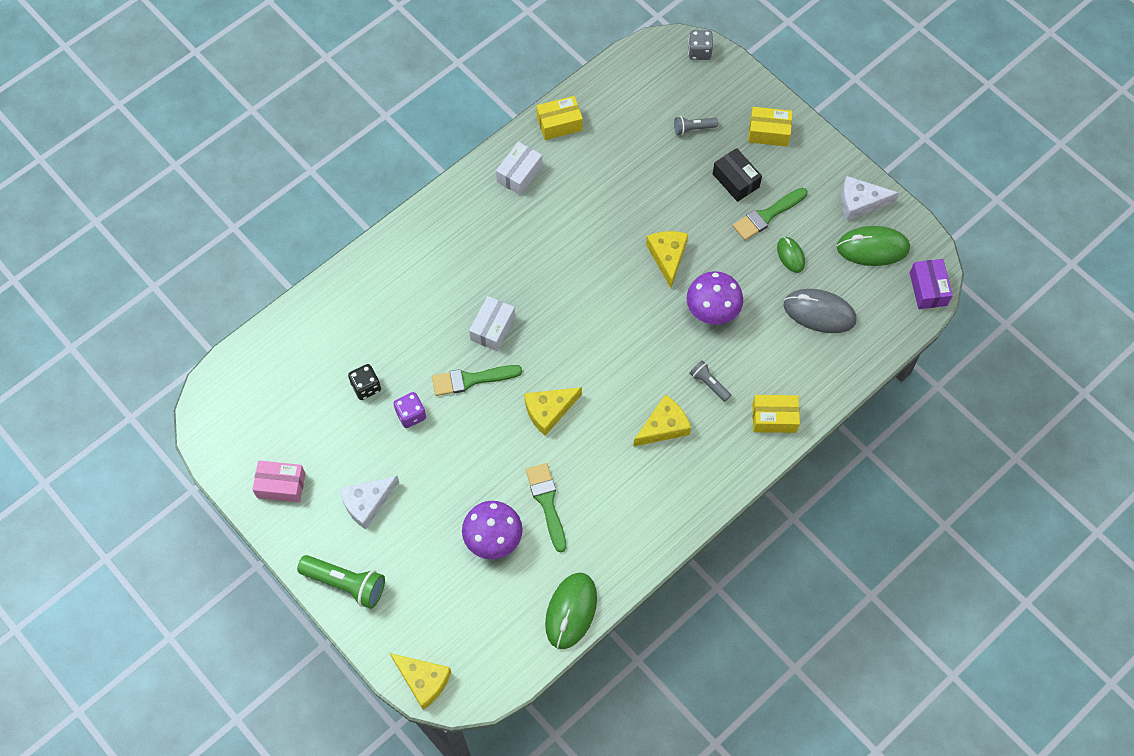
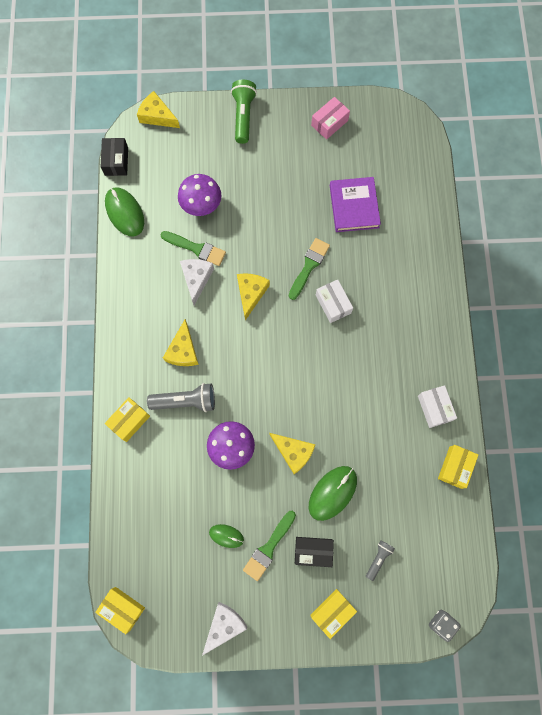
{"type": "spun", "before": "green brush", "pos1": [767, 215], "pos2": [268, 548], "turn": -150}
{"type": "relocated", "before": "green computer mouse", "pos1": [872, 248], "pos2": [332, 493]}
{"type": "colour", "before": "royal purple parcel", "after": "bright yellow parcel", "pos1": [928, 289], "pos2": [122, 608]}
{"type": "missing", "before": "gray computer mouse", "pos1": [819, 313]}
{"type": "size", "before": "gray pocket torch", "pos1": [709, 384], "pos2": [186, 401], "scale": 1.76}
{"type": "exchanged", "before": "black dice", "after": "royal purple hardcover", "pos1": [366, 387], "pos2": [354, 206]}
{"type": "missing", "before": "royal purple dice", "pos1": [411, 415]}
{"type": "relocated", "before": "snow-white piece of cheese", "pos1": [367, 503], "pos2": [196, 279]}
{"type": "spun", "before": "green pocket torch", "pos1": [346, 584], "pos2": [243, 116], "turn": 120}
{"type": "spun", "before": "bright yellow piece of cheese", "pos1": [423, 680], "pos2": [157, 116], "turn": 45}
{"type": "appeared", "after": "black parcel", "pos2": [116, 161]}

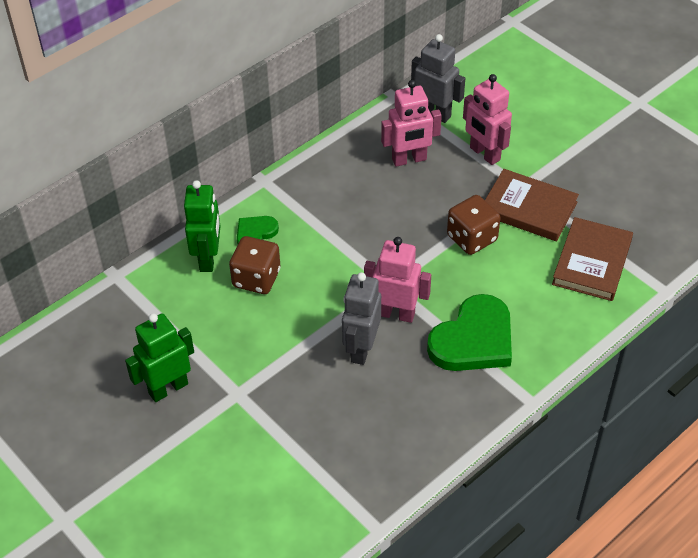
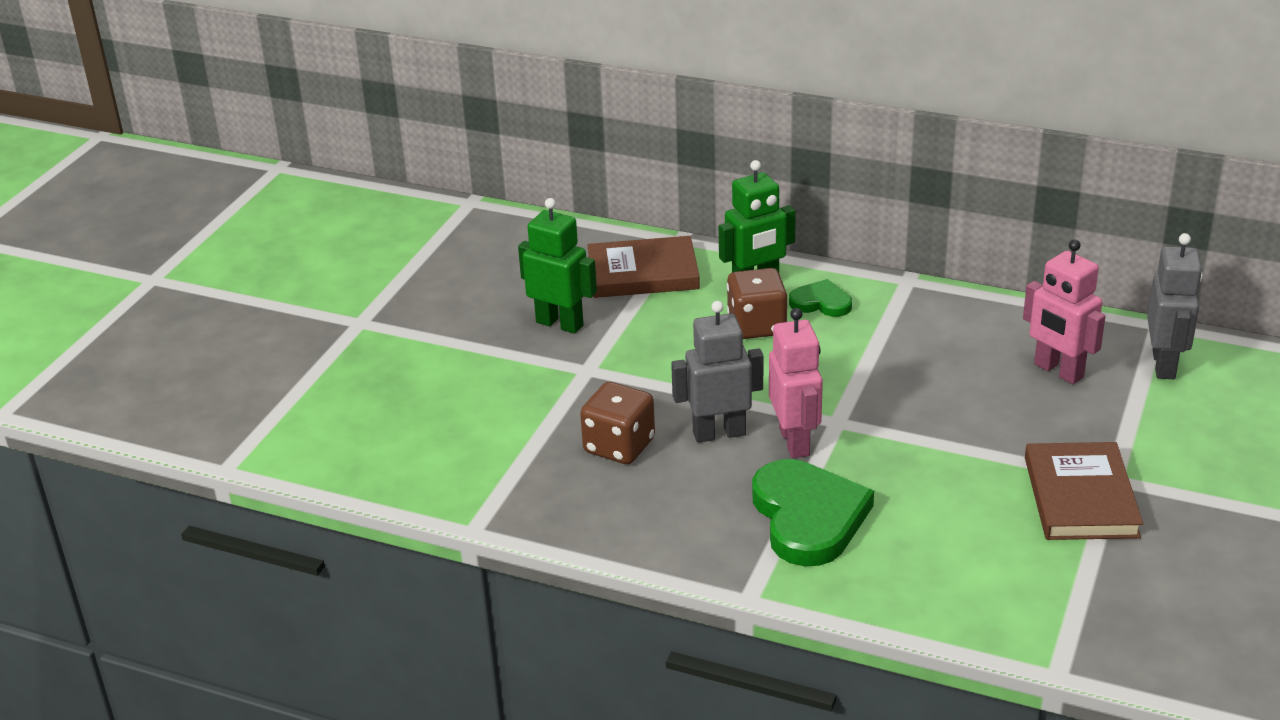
{"type": "missing", "before": "rosy toy robot", "pos1": [484, 154]}
{"type": "relocated", "before": "dark brown dice", "pos1": [472, 238], "pos2": [619, 446]}
{"type": "relocated", "before": "dark brown hardcover", "pos1": [592, 262], "pos2": [643, 273]}
{"type": "spun", "before": "green love heart", "pos1": [473, 340], "pos2": [808, 517], "turn": -120}

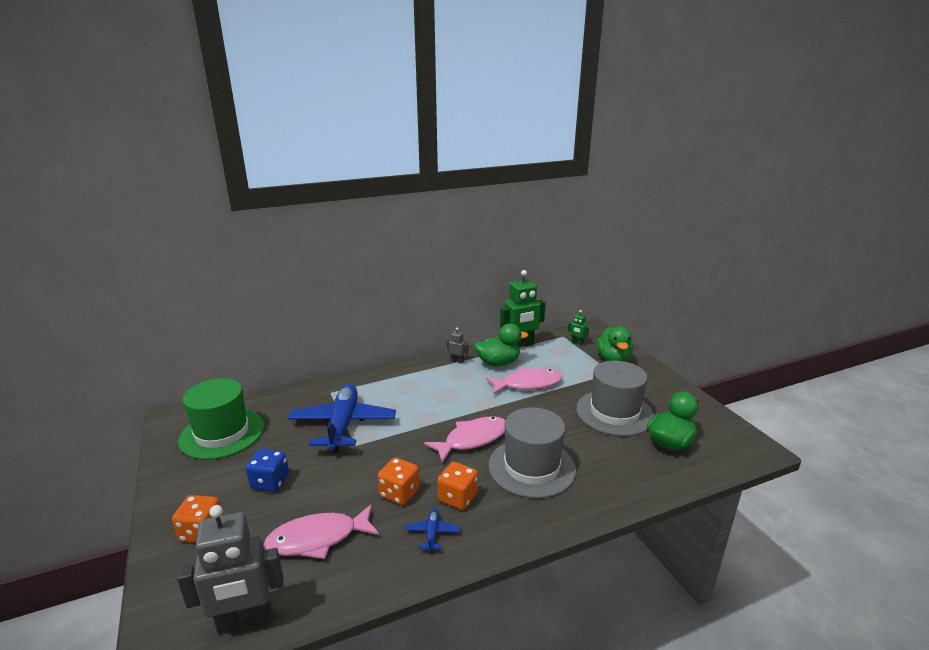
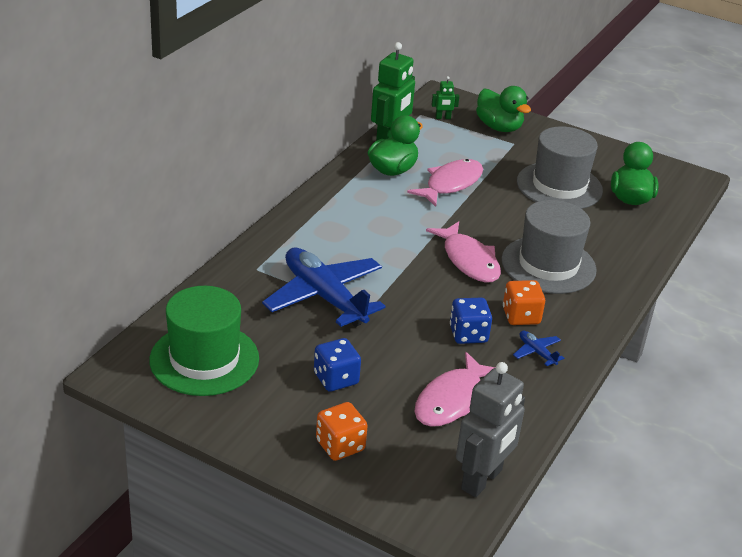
{"type": "missing", "before": "gray toy robot", "pos1": [457, 361]}
{"type": "spun", "before": "rosy fish", "pos1": [472, 439], "pos2": [469, 260], "turn": 135}
{"type": "colour", "before": "bright orange dice", "after": "cobalt dice", "pos1": [399, 493], "pos2": [468, 334]}

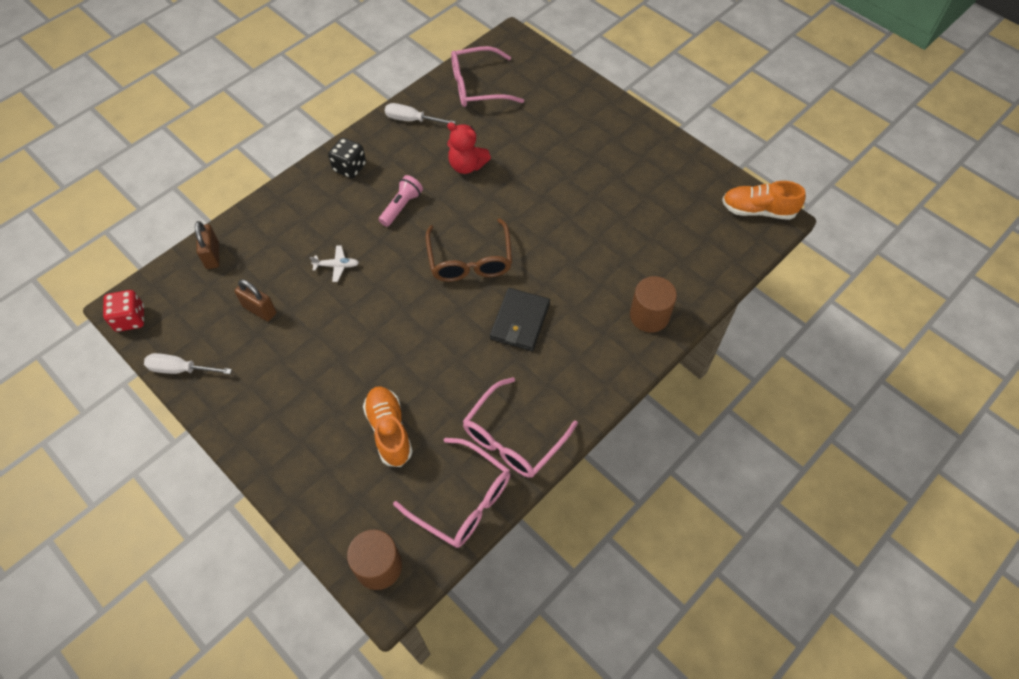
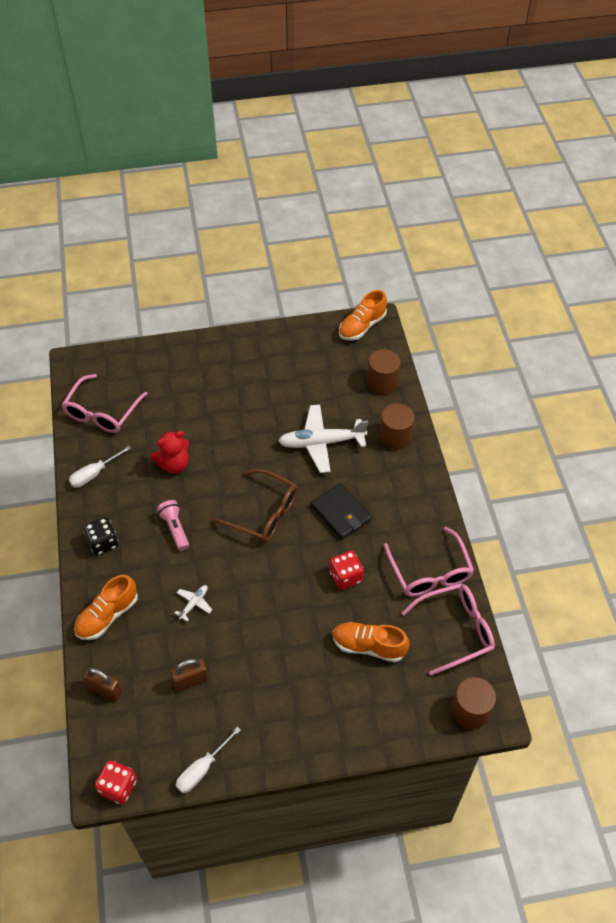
{"type": "appeared", "after": "dark brown cylinder shape", "pos2": [382, 382]}
{"type": "appeared", "after": "snow-white aeroplane", "pos2": [321, 443]}
{"type": "appeared", "after": "scarlet dice", "pos2": [346, 576]}
{"type": "appeared", "after": "bright orange sneaker", "pos2": [107, 616]}

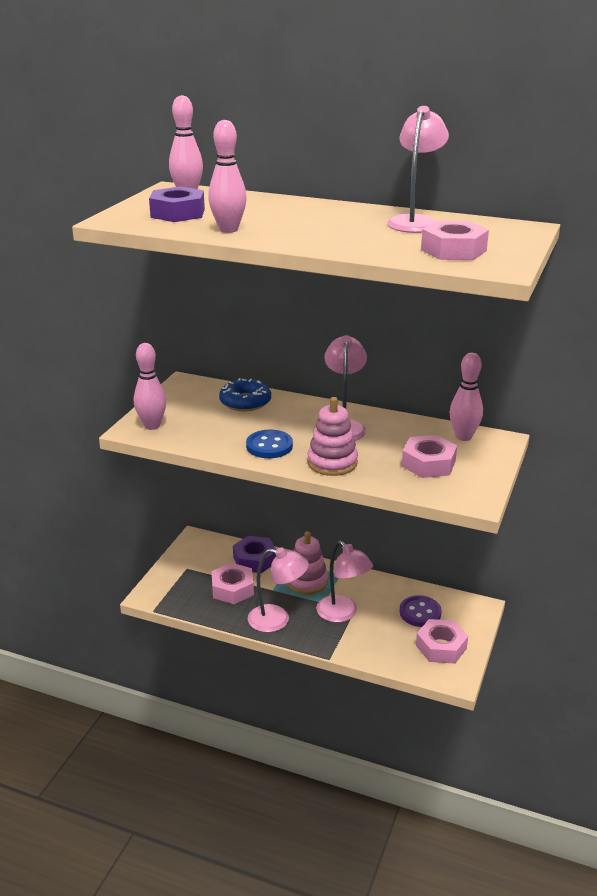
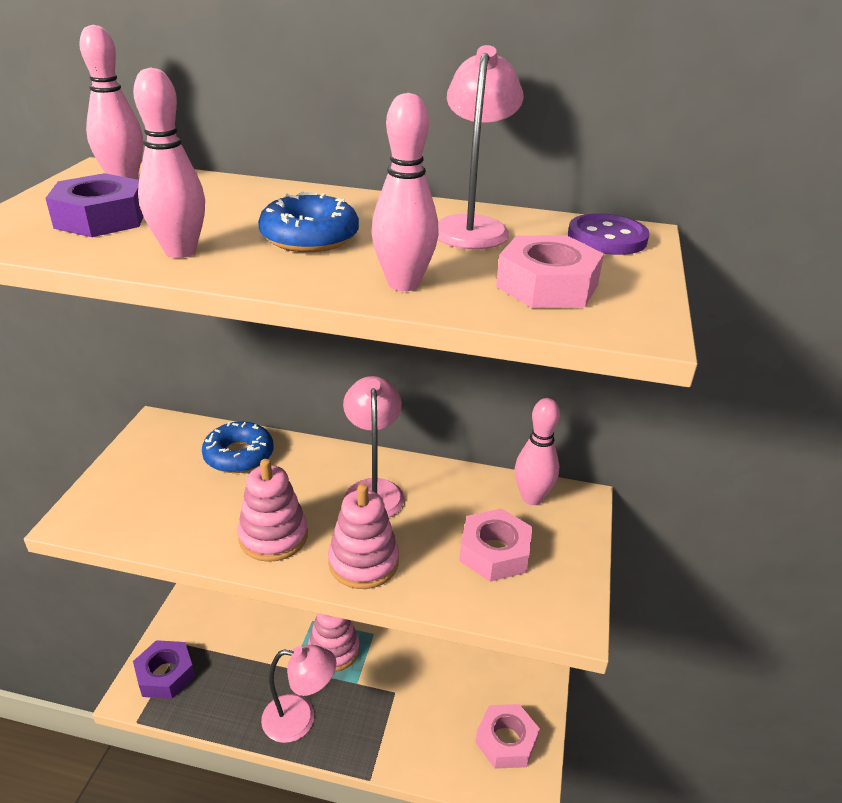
{"type": "relocated", "before": "rosy bowling pin", "pos1": [152, 426], "pos2": [403, 284]}
{"type": "exchanged", "before": "cobalt sewing button", "after": "rosy ring stacker", "pos1": [269, 446], "pos2": [273, 536]}
{"type": "relocated", "before": "royal purple nut", "pos1": [255, 560], "pos2": [165, 674]}
{"type": "missing", "before": "rosy reading lamp", "pos1": [342, 614]}
{"type": "missing", "before": "rosy nut", "pos1": [232, 589]}
{"type": "relocated", "before": "royal purple sewing button", "pos1": [420, 613], "pos2": [607, 238]}
{"type": "appeared", "after": "cobalt donut", "pos2": [309, 237]}

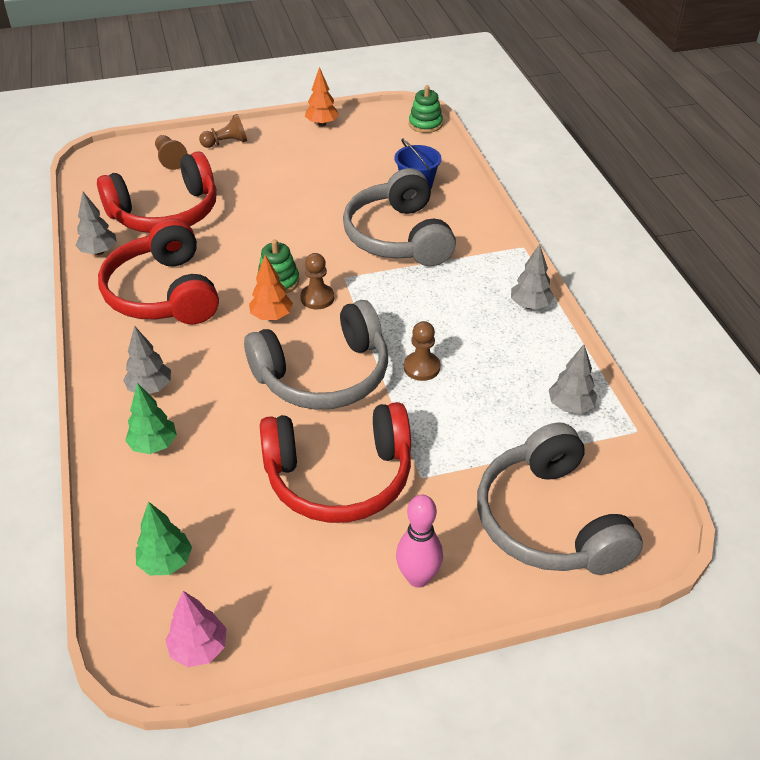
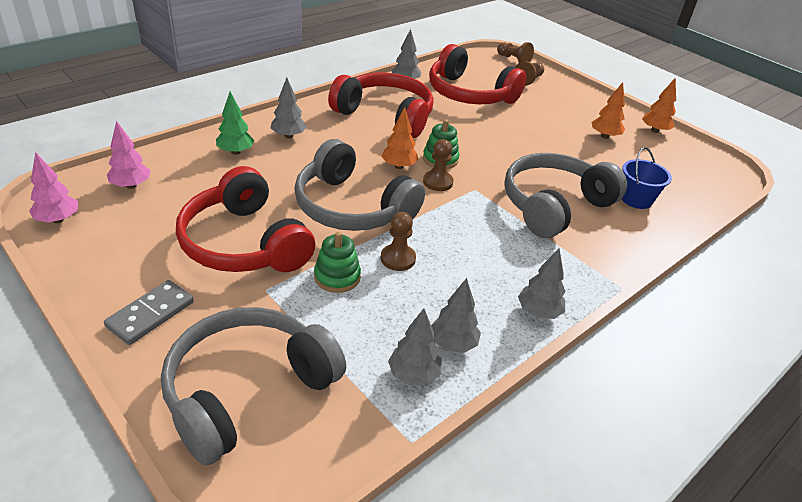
{"type": "relocated", "before": "green ring stacker", "pos1": [425, 124], "pos2": [337, 277]}
{"type": "relocated", "before": "dark brown pawn", "pos1": [226, 143], "pos2": [513, 60]}
{"type": "spun", "before": "scarlet headset", "pos1": [163, 293], "pos2": [385, 115], "turn": 75}
{"type": "exchanged", "before": "rosy bowling pin", "after": "gray domino tile", "pos1": [418, 578], "pos2": [150, 314]}
{"type": "colour", "before": "green fir tree", "after": "rosy fir tree", "pos1": [166, 562], "pos2": [131, 185]}
{"type": "appeared", "after": "bright orange fir tree", "pos2": [604, 136]}
{"type": "appeared", "after": "gray fir tree", "pos2": [453, 344]}

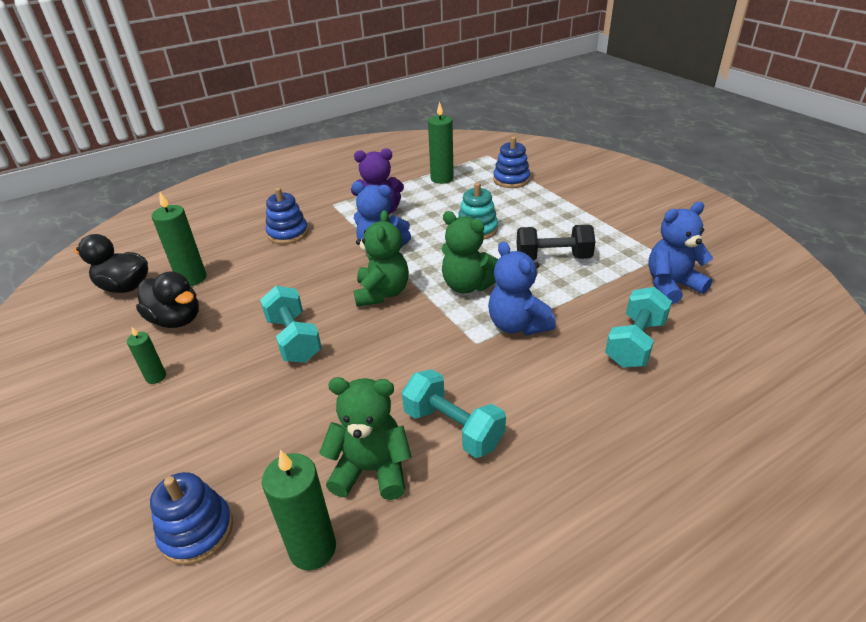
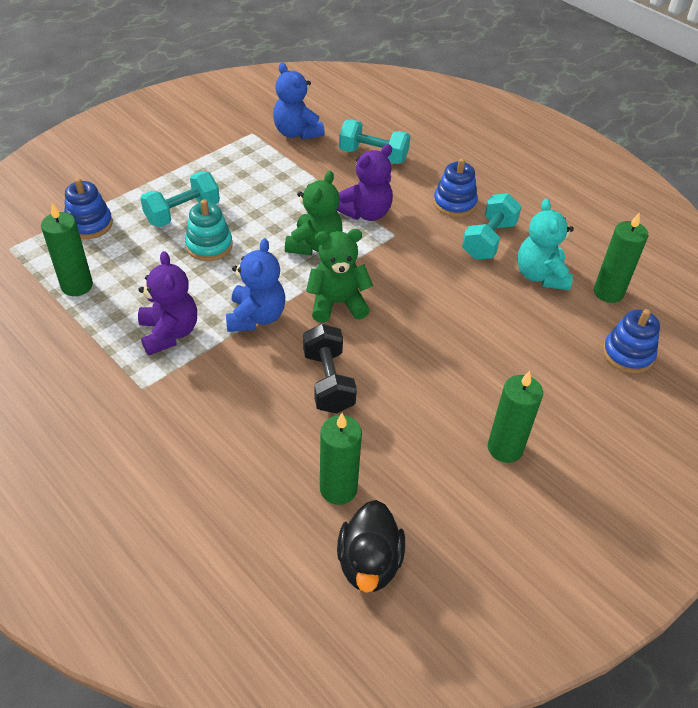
{"type": "relocated", "before": "cobalt ring stacker", "pos1": [288, 233], "pos2": [454, 203]}
{"type": "relocated", "before": "black hand weight", "pos1": [553, 258], "pos2": [328, 382]}
{"type": "colour", "before": "cobalt stuffed bear", "after": "royal purple stuffed bear", "pos1": [517, 325], "pos2": [366, 213]}
{"type": "missing", "before": "black toy duck", "pos1": [176, 320]}
{"type": "relocated", "before": "turquoise hand weight", "pos1": [294, 339], "pos2": [182, 213]}
{"type": "size", "before": "green candle", "pos1": [156, 377], "pos2": [505, 448], "scale": 1.77}
{"type": "colour", "before": "green stuffed bear", "after": "turquoise stuffed bear", "pos1": [371, 470], "pos2": [540, 276]}

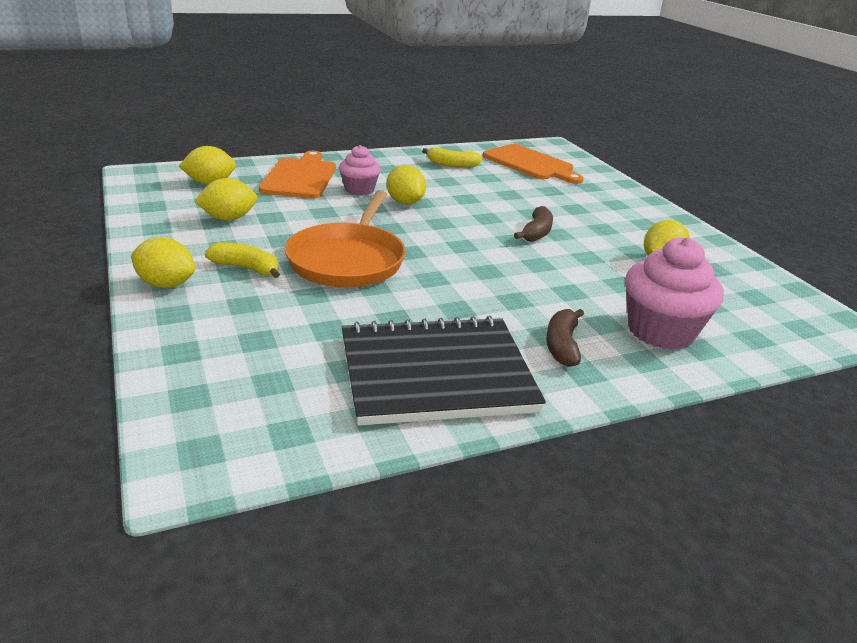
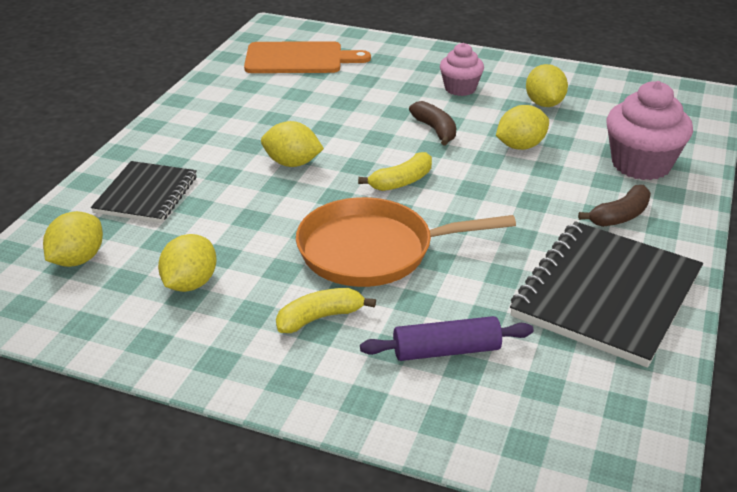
{"type": "relocated", "before": "rosy cupcake", "pos1": [359, 190], "pos2": [460, 88]}
{"type": "relocated", "before": "bright yellow toy banana", "pos1": [451, 165], "pos2": [401, 181]}
{"type": "exchanged", "before": "bright orange chopping board", "after": "black exercise book", "pos1": [300, 177], "pos2": [146, 194]}
{"type": "spun", "before": "bright orange pan", "pos1": [348, 260], "pos2": [372, 250], "turn": 120}
{"type": "relocated", "before": "bright yellow lemon", "pos1": [166, 284], "pos2": [520, 146]}
{"type": "spun", "before": "dark brown toy banana", "pos1": [562, 345], "pos2": [620, 216], "turn": -90}
{"type": "appeared", "after": "royal purple pastry roller", "pos2": [446, 351]}

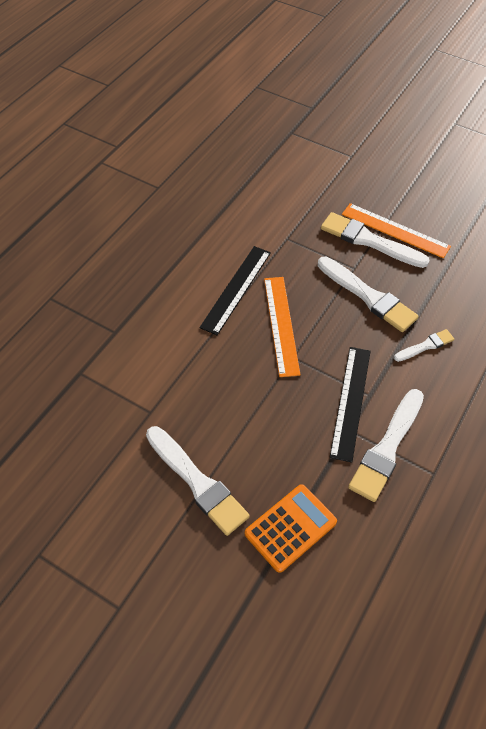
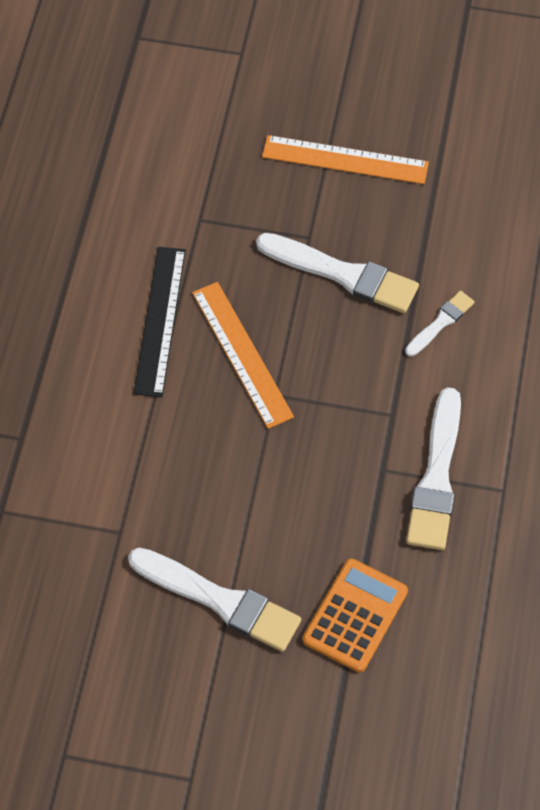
{"type": "missing", "before": "snow-white brush", "pos1": [369, 241]}
{"type": "missing", "before": "black ruler", "pos1": [350, 402]}

